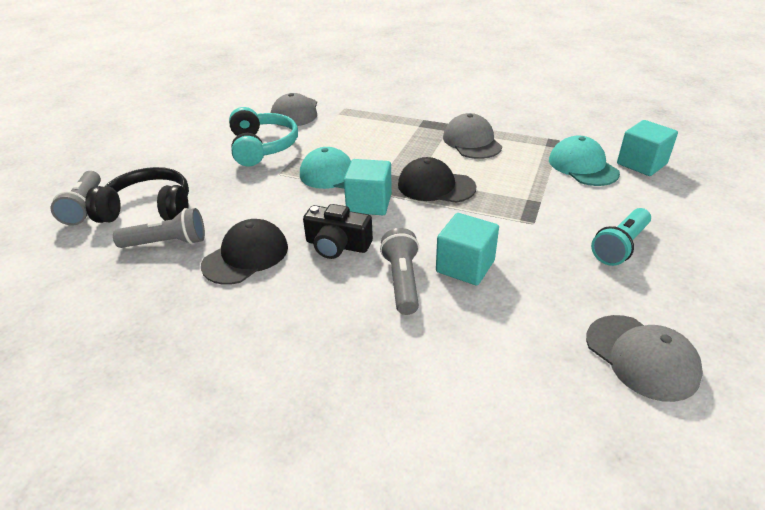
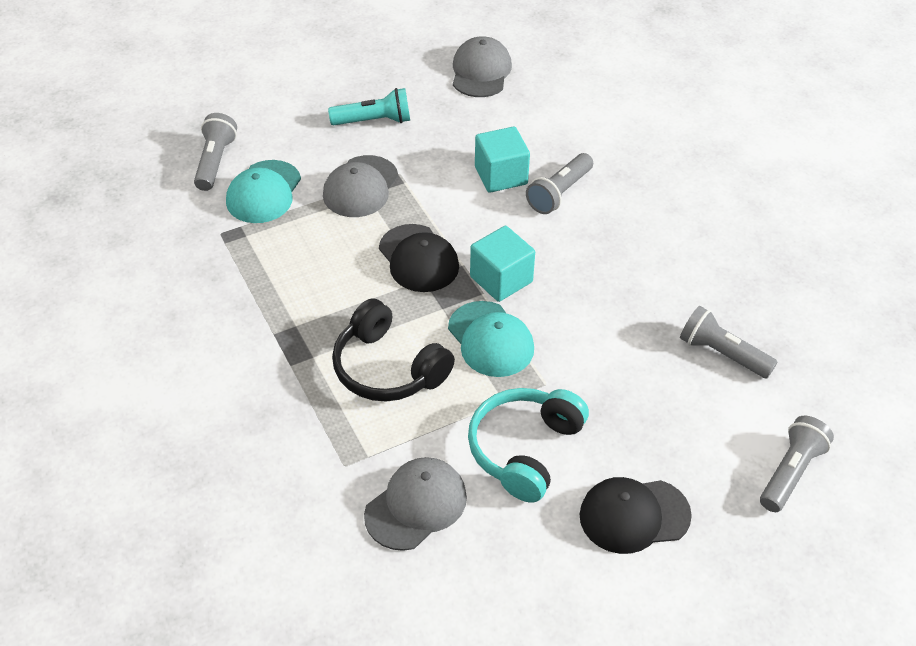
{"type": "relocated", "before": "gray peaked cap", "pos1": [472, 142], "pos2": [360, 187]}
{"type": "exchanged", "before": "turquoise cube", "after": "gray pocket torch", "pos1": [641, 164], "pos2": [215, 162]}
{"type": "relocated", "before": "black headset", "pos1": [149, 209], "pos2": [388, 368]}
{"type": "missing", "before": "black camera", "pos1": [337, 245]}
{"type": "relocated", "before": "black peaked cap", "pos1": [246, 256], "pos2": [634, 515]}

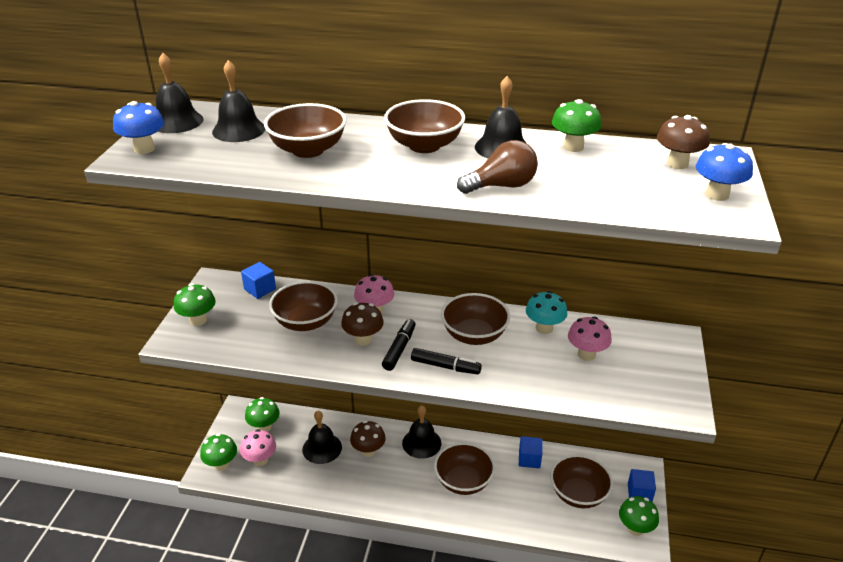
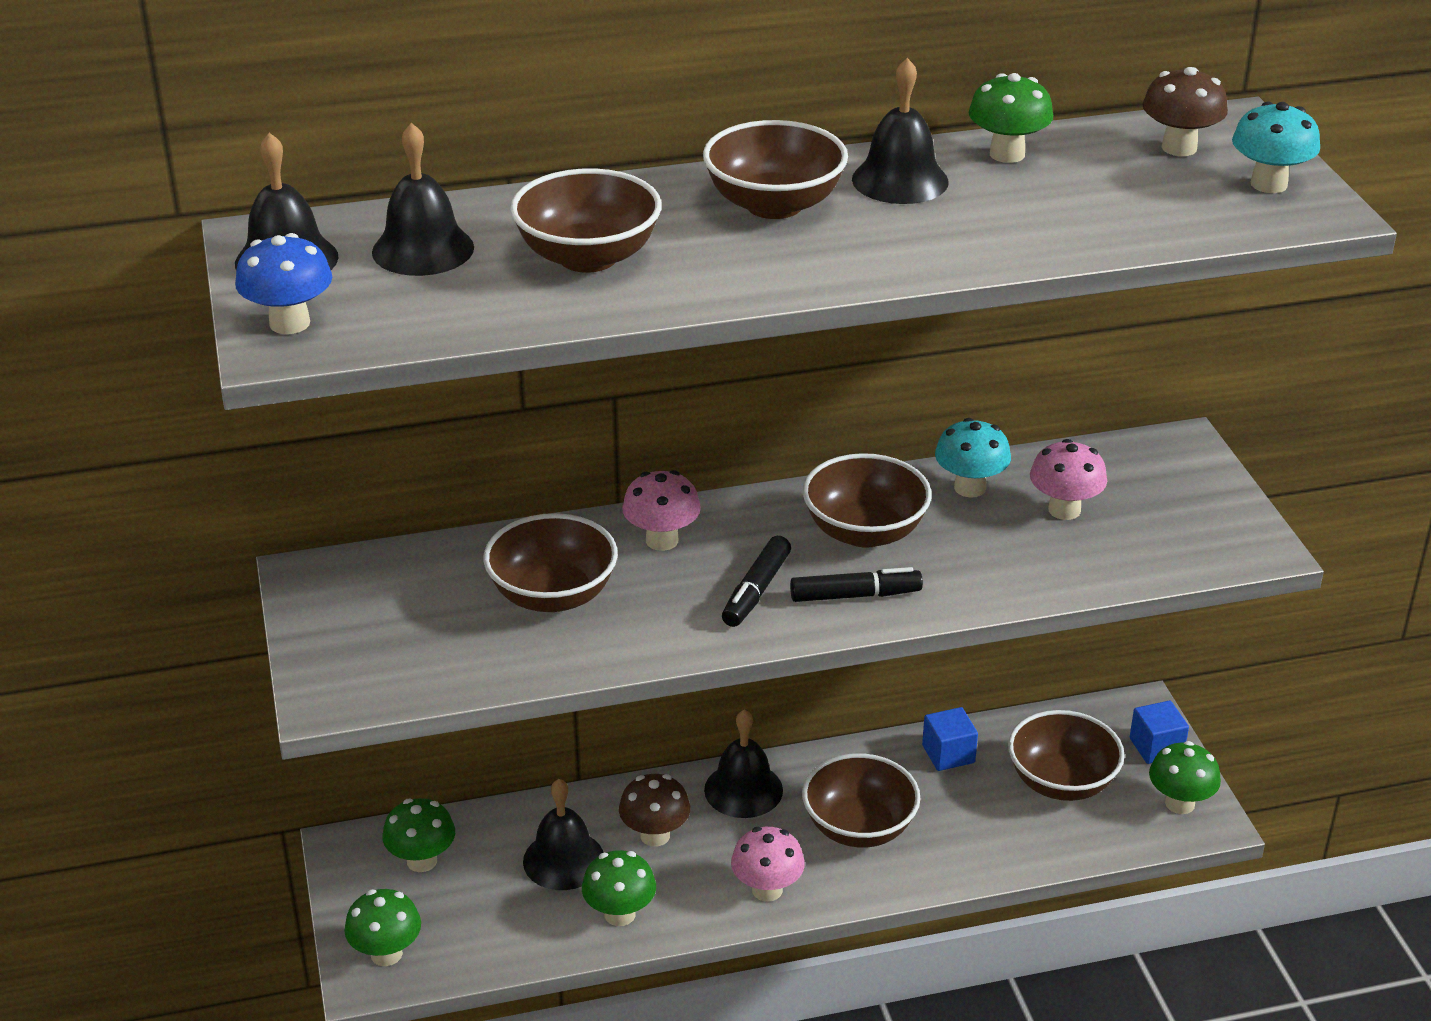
{"type": "missing", "before": "dark brown light bulb", "pos1": [501, 186]}
{"type": "colour", "before": "cobalt fungus", "after": "turquoise fungus", "pos1": [717, 195], "pos2": [1268, 184]}
{"type": "missing", "before": "cobalt cube", "pos1": [260, 289]}
{"type": "relocated", "before": "green fungus", "pos1": [198, 320], "pos2": [620, 914]}
{"type": "missing", "before": "dark brown fungus", "pos1": [363, 339]}
{"type": "spun", "before": "black felt pen", "pos1": [399, 349], "pos2": [756, 591], "turn": -150}
{"type": "relocated", "before": "rosy fungus", "pos1": [260, 460], "pos2": [767, 890]}

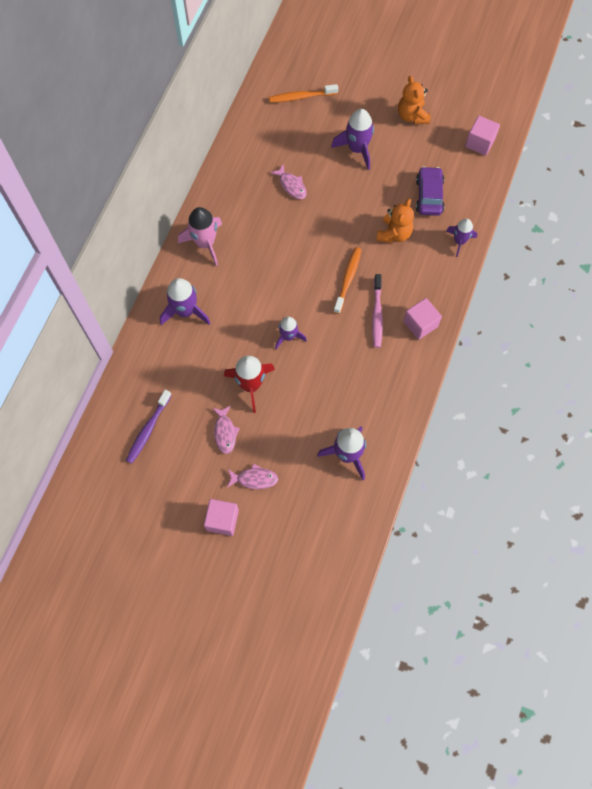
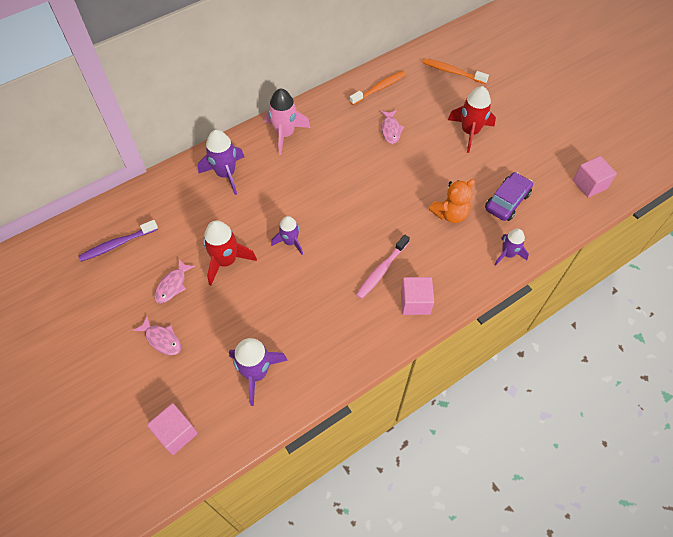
{"type": "missing", "before": "bright orange stuffed bear", "pos1": [412, 116]}
{"type": "colour", "before": "royal purple spaceship", "after": "scarlet spaceship", "pos1": [357, 149], "pos2": [470, 132]}
{"type": "relocated", "before": "bright orange toothbrush", "pos1": [348, 279], "pos2": [379, 88]}
{"type": "relocated", "before": "rosy cube", "pos1": [222, 520], "pos2": [176, 433]}

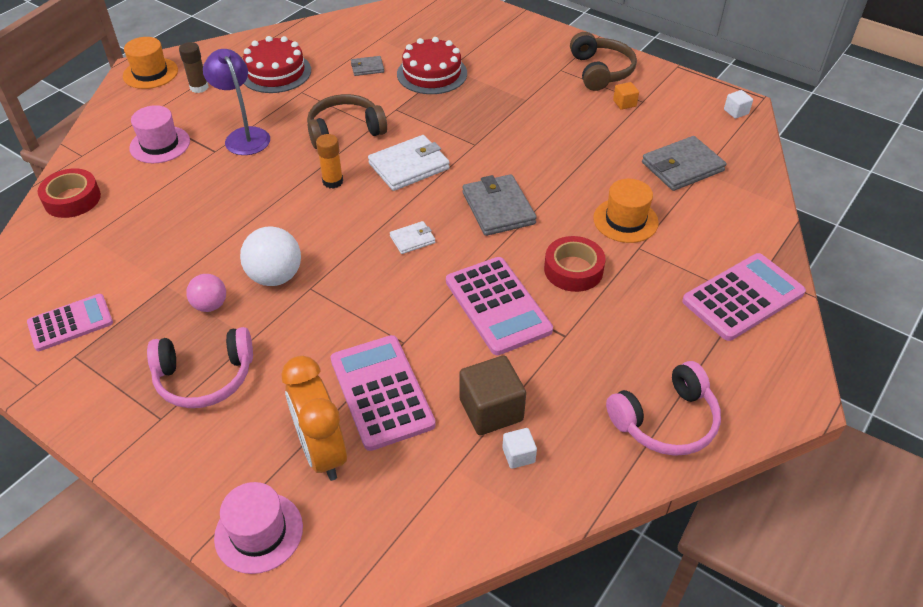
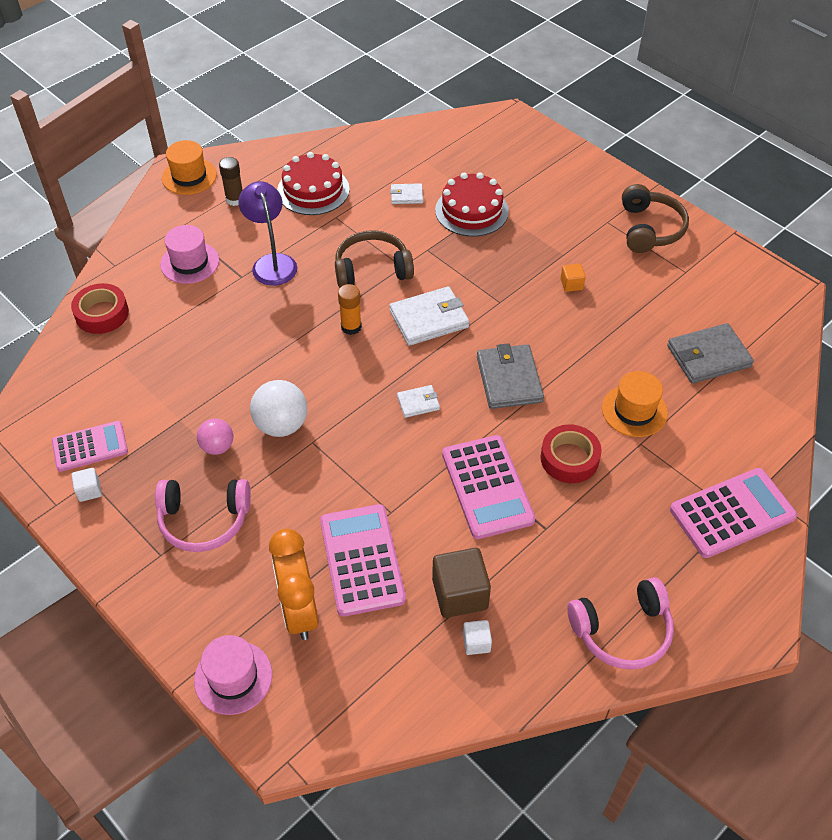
{"type": "colour", "before": "gray wallet", "after": "snow-white wallet", "pos1": [367, 68], "pos2": [406, 195]}
{"type": "relocated", "before": "bright orange cube", "pos1": [624, 103], "pos2": [571, 284]}
{"type": "relocated", "before": "snow-white cube", "pos1": [736, 112], "pos2": [89, 491]}

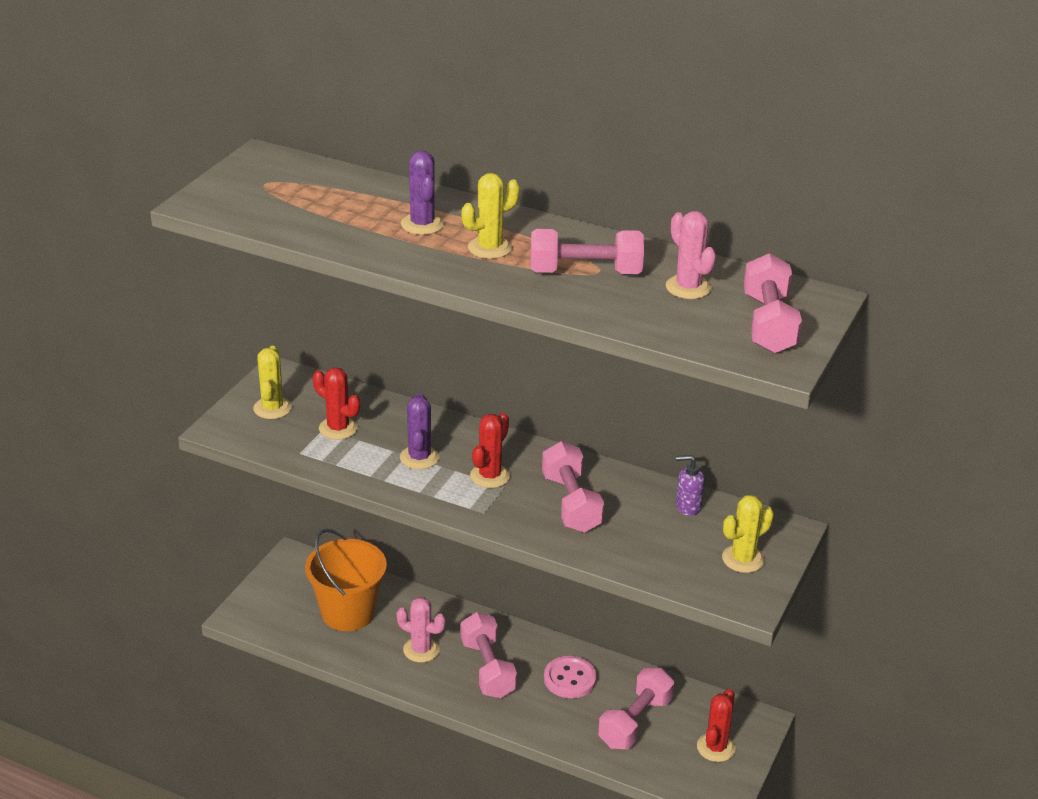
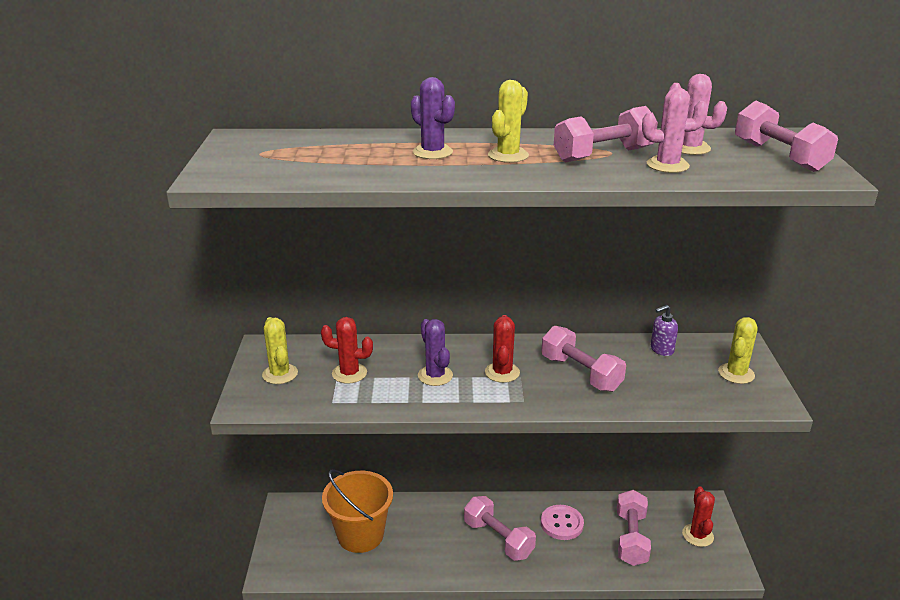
{"type": "relocated", "before": "rosy saguaro cactus", "pos1": [421, 650], "pos2": [667, 165]}

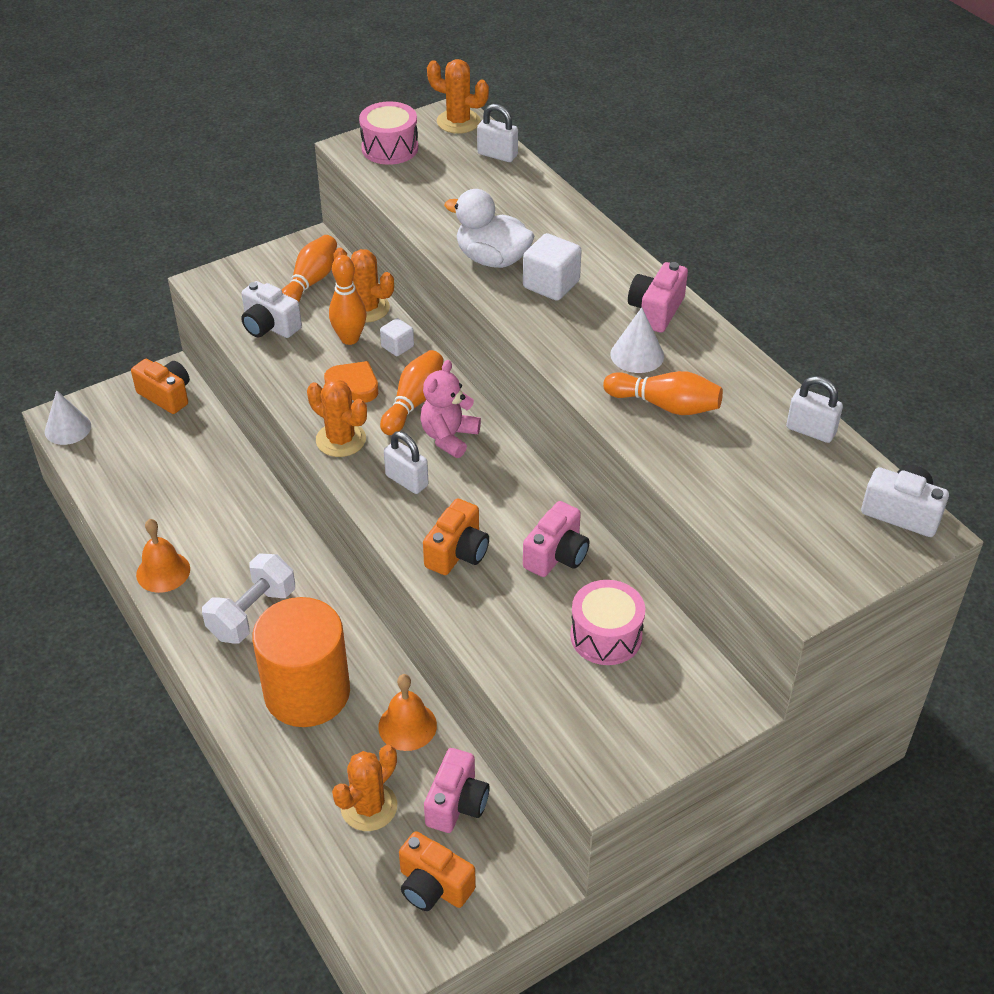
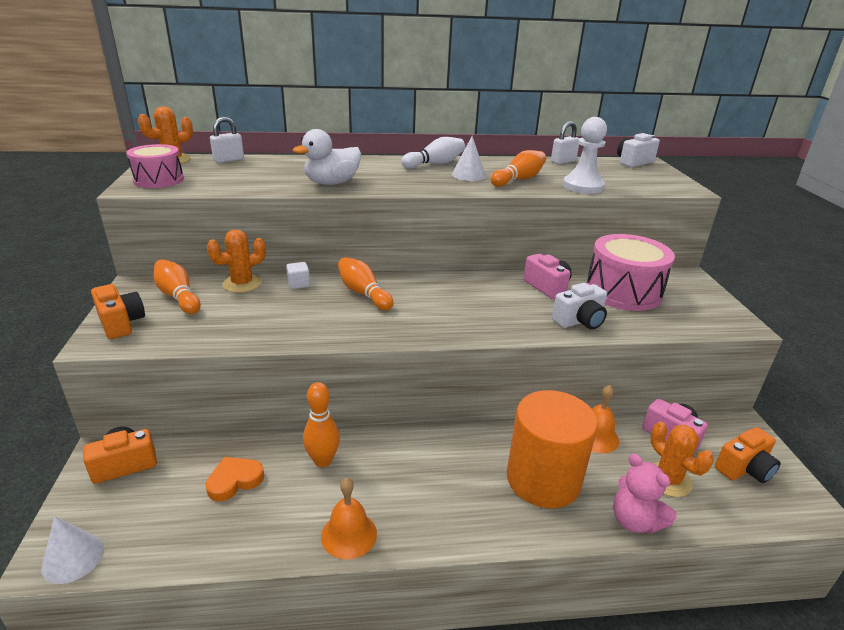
{"type": "missing", "before": "snow-white cube", "pos1": [551, 284]}
{"type": "relocated", "before": "bright orange bowling pin", "pos1": [349, 338], "pos2": [323, 460]}
{"type": "exchanged", "before": "rosy camera", "after": "snow-white bowling pin", "pos1": [656, 311], "pos2": [435, 164]}
{"type": "relocated", "before": "snow-white camera", "pos1": [269, 326], "pos2": [579, 321]}
{"type": "relocated", "before": "rosy stuffed bear", "pos1": [449, 437], "pos2": [634, 521]}
{"type": "relocated", "before": "bright orange love heart", "pos1": [354, 385], "pos2": [234, 481]}
{"type": "missing", "before": "bright orange saguaro cactus", "pos1": [341, 440]}
{"type": "missing", "before": "snow-white small lock", "pos1": [407, 480]}
{"type": "relocated", "before": "bright orange camera", "pos1": [457, 552], "pos2": [121, 323]}
{"type": "missing", "before": "snow-white hand weight", "pos1": [252, 614]}
{"type": "size", "before": "rosy toy drum", "pos1": [606, 636], "pos2": [623, 291], "scale": 1.59}
{"type": "appeared", "after": "snow-white pawn", "pos2": [583, 186]}

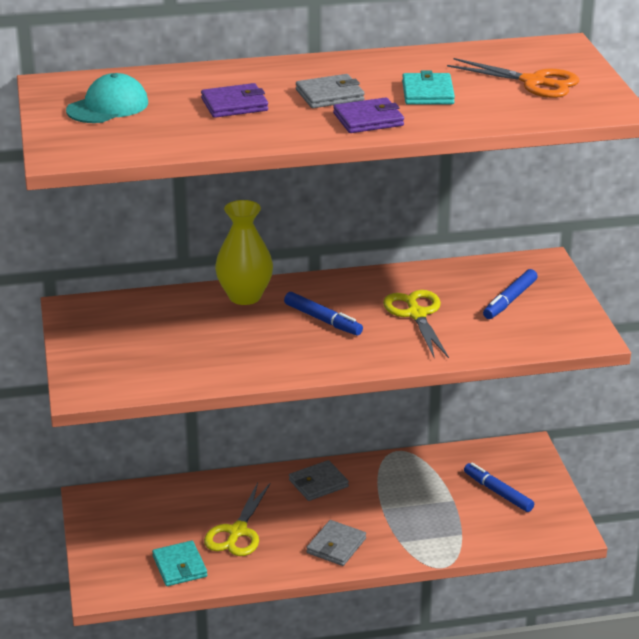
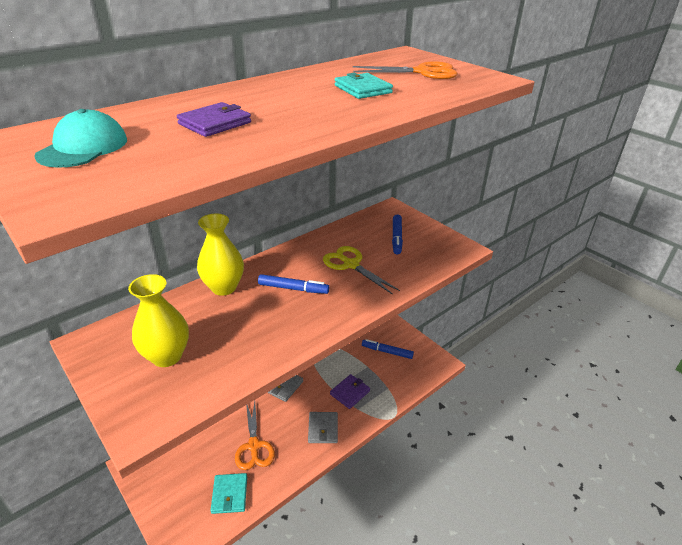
{"type": "missing", "before": "gray wallet", "pos1": [330, 95]}
{"type": "relocated", "before": "royal purple wallet", "pos1": [368, 120], "pos2": [350, 393]}
{"type": "colour", "before": "bright yellow scissors", "after": "bright orange scissors", "pos1": [237, 532], "pos2": [254, 446]}
{"type": "spun", "before": "turquoise wallet", "pos1": [179, 566], "pos2": [229, 494], "turn": 45}
{"type": "appeared", "after": "bright yellow tall vase", "pos2": [167, 356]}

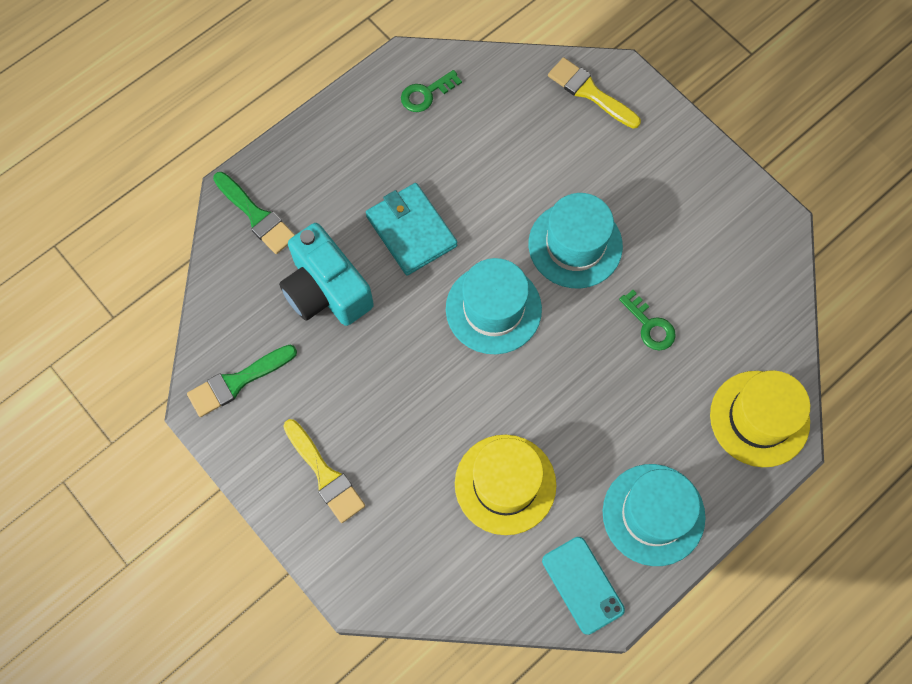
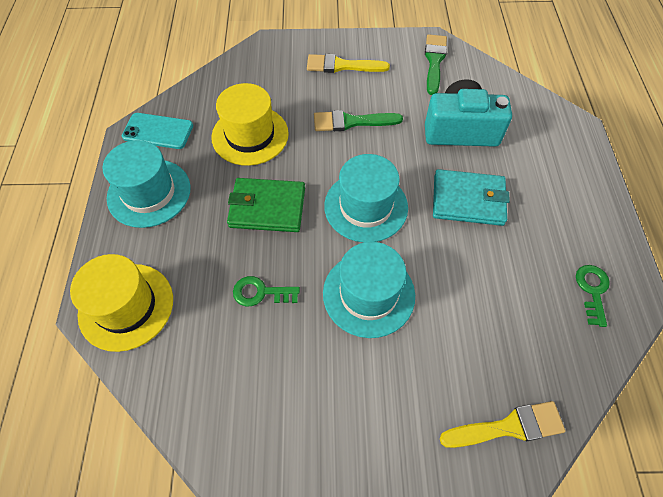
{"type": "relocated", "before": "green brush", "pos1": [256, 215], "pos2": [352, 122]}
{"type": "appeared", "after": "green wallet", "pos2": [267, 207]}

